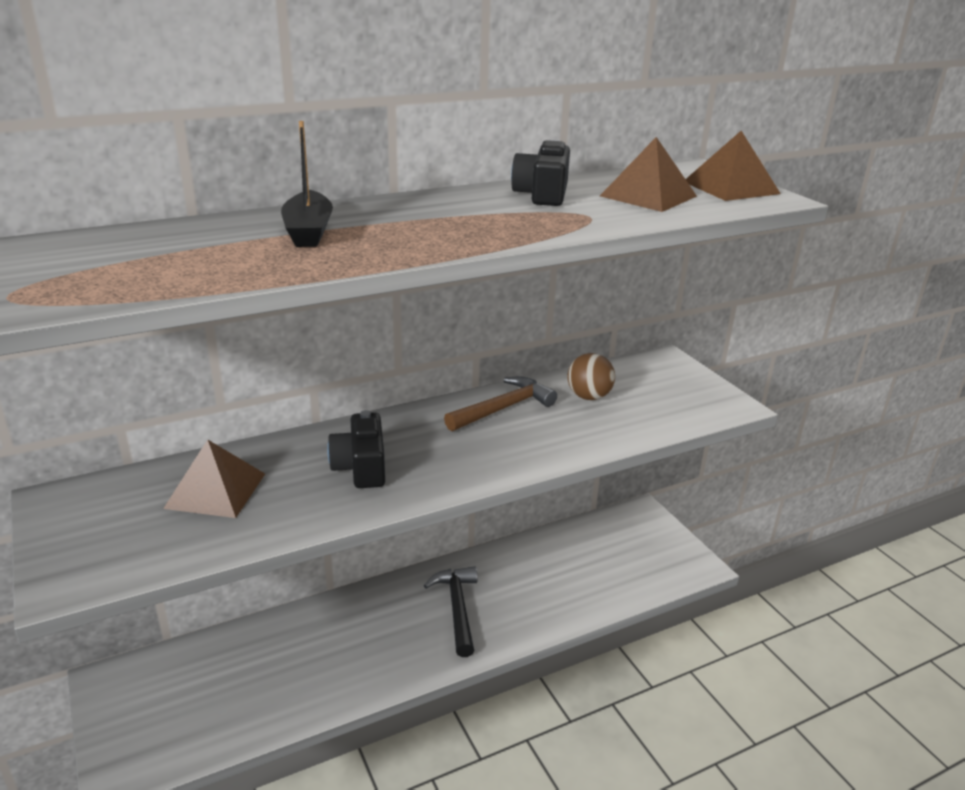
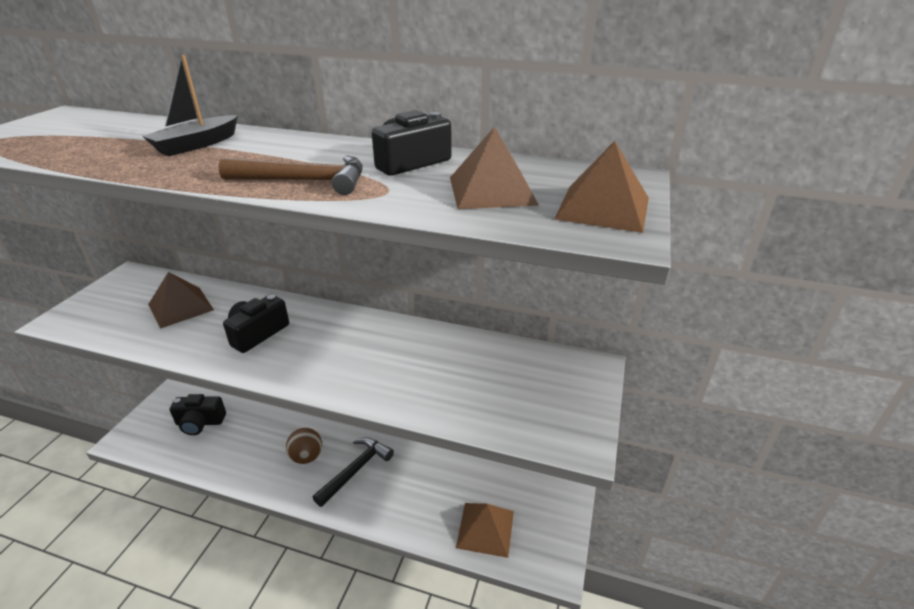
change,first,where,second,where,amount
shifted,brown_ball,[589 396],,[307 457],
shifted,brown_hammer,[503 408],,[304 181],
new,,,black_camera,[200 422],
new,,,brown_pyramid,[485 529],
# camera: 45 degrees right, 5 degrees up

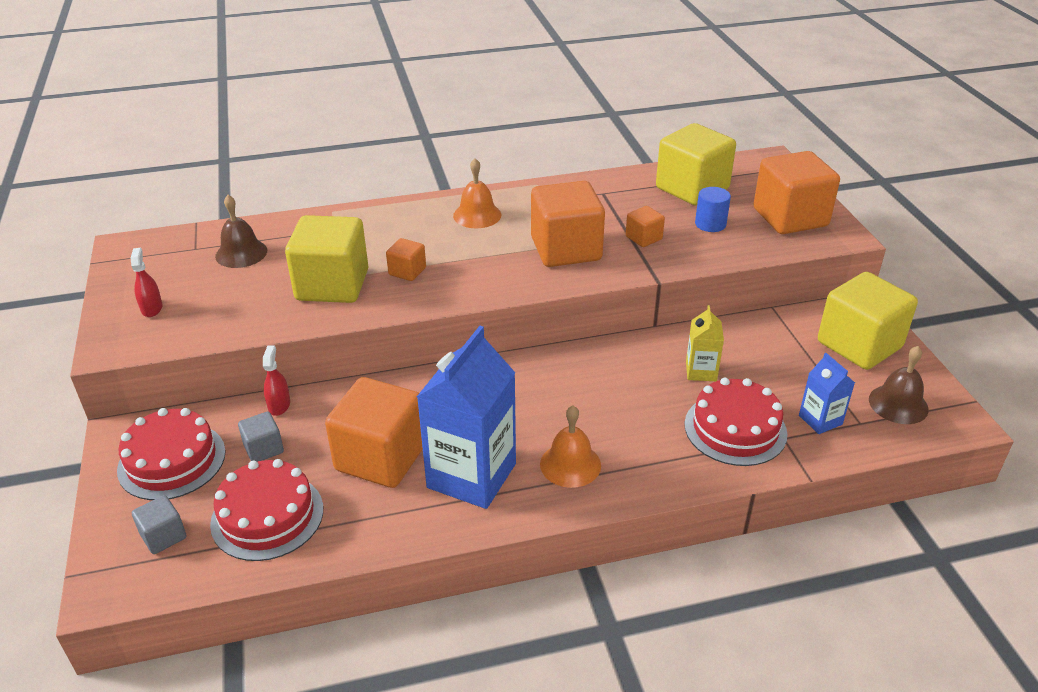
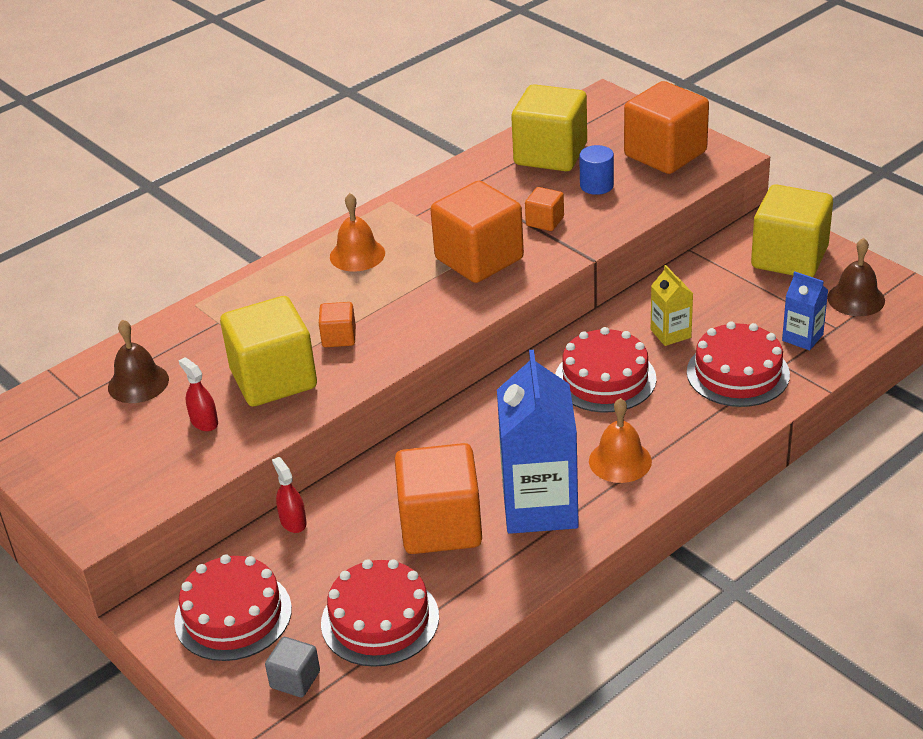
change,first,where,second,where,amount
shifted,red_spray_bottle,[152 308],,[204 422],
gone,grey_cube,[263 449],,,
new,,,red_cake,[605 379],
# camera: 25 degrees left, 0 degrees up

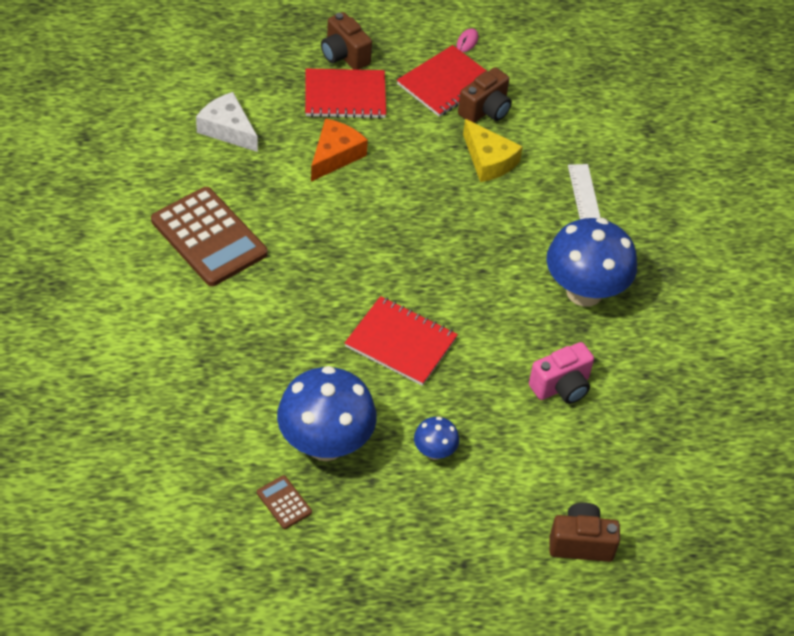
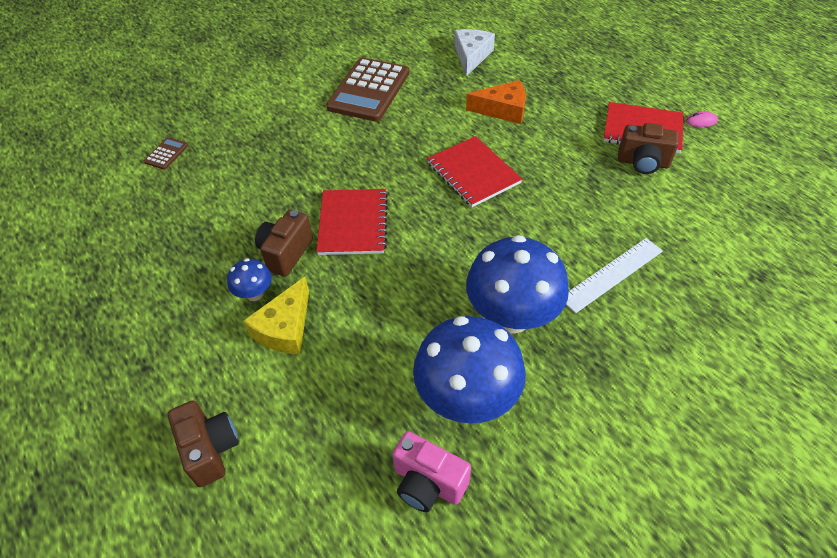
change,first,where,second,where,amount
shifted,brown_camera,[344 55],,[286 253],
shifted,red_notebook,[345 96],,[473 173],
shifted,yellow_cheese,[488 160],,[285 328],
shifted,pink_camera,[561 387],,[428 483],
shifted,blue_mushroom,[325 444],,[466 398],
shifted,brown_calculator,[284 502],,[166 154],
# camera: 65 degrees right, 0 degrees up

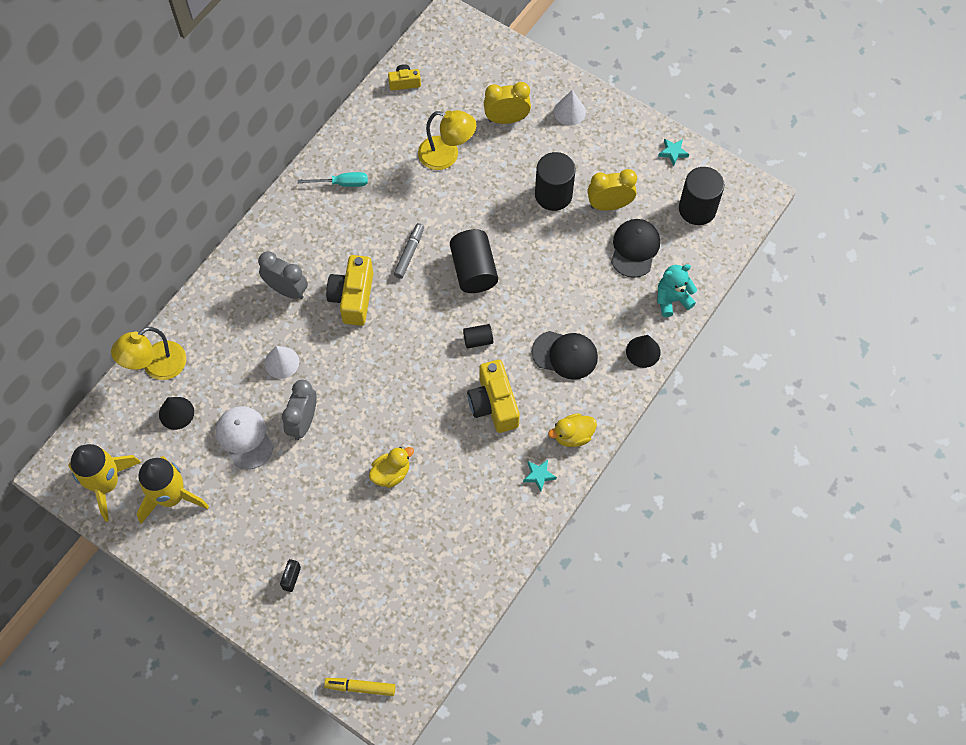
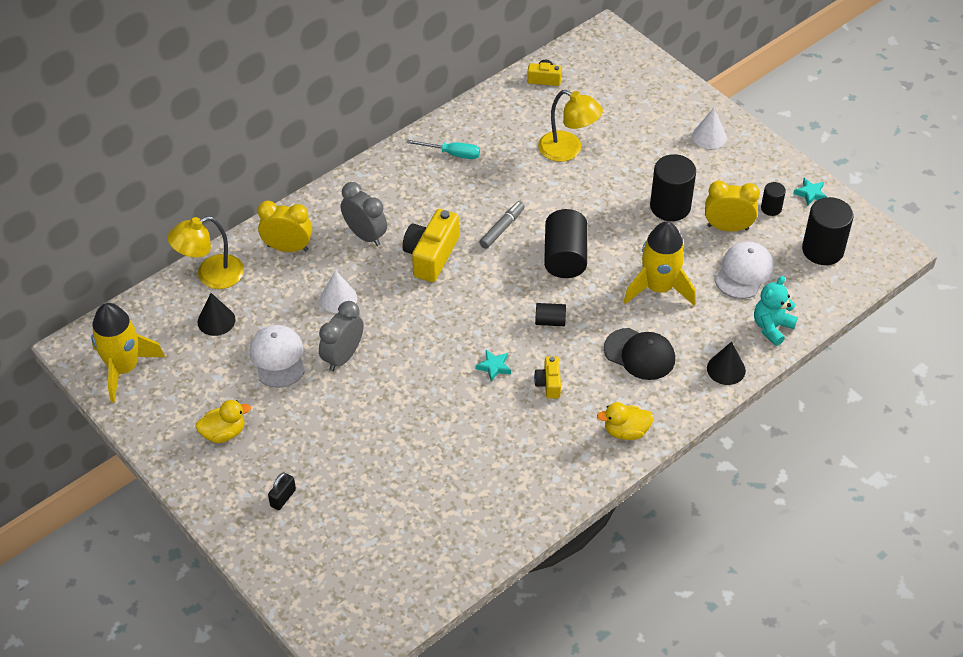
change,first,where,second,where,amount
shifted,yellow_clock,[506 119],,[288 248],
repainted,black_cap,[634 249],white_cap,[744 272],
rotated,turquoise_teddy_bear,[672 299],,[772 327],45 degrees counterclockwise
scaled,yellow_camera,[493 404],,[548 383],x0.54
shifted,yellow_duck,[391 473],,[224 433],
shifted,yellow_rocket,[171 497],,[659 288],
shifted,turquoise_star,[539 475],,[494 367],
gone,yellow_marker,[360 687],,,
new,,,black_cylinder,[771 208],
# camera: 15 degrees right, 15 degrees down

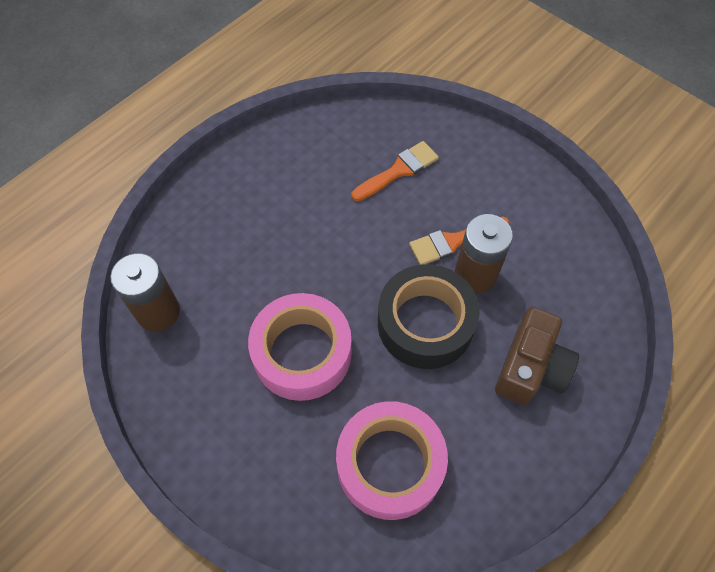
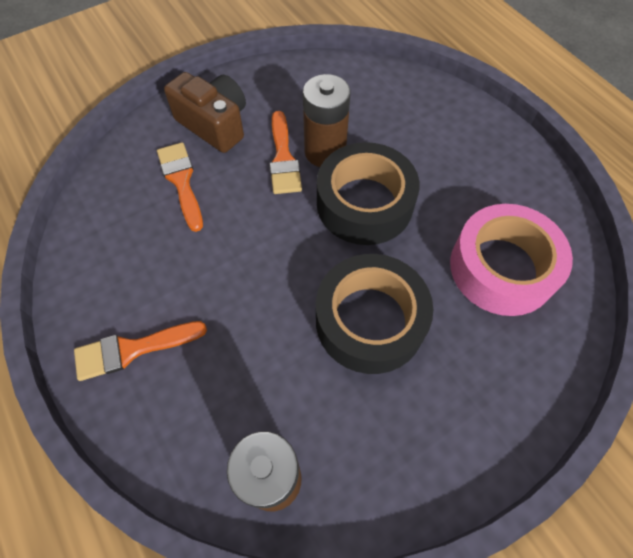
change,first,where,second,where,amount
repainted,pink_tape,[302 353],black_tape,[370 320],
shifted,brown_camera,[531 368],,[214 124],
new,,,orange_brush,[132 350],
# camera: 75 degrees left, 0 degrees up

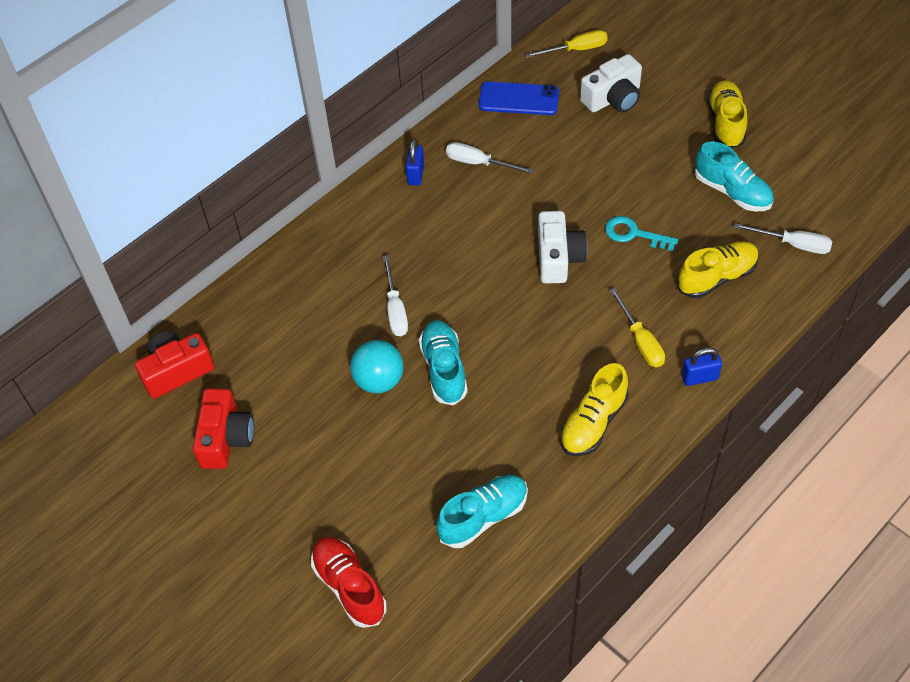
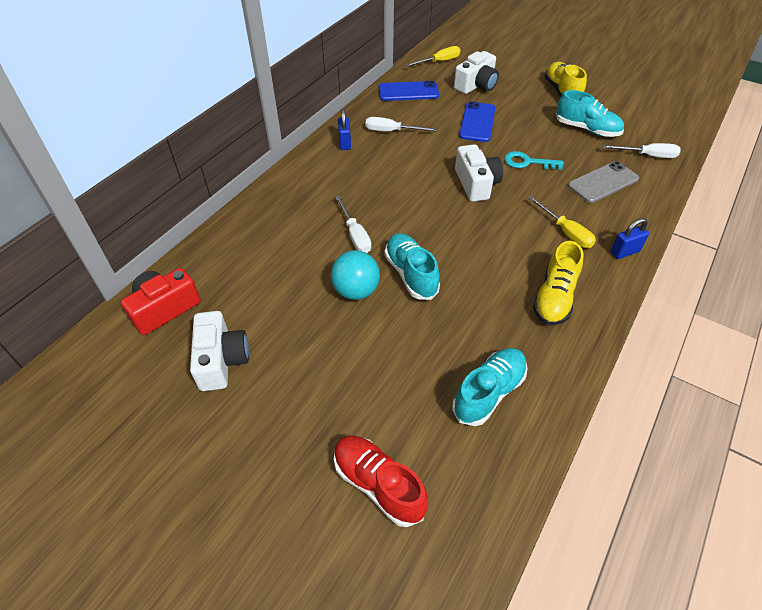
change,first,where,second,where,amount
swapped,yellow_shoe,[716 277],grey_phone,[603 182],
repainted,red_camera,[226 438],white_camera,[221 360],
new,,,blue_phone,[477 122],
# camera: 15 degrees left, 5 degrees down

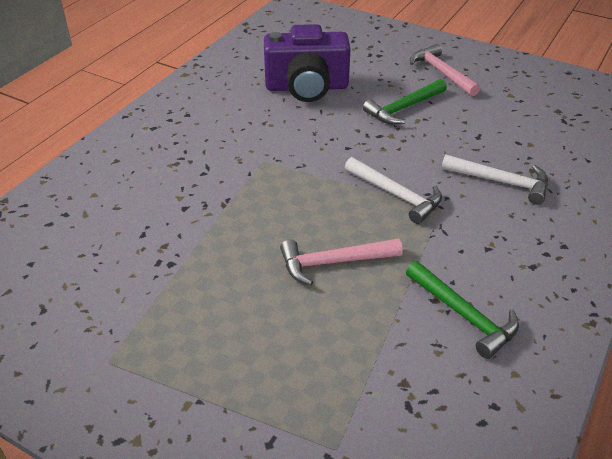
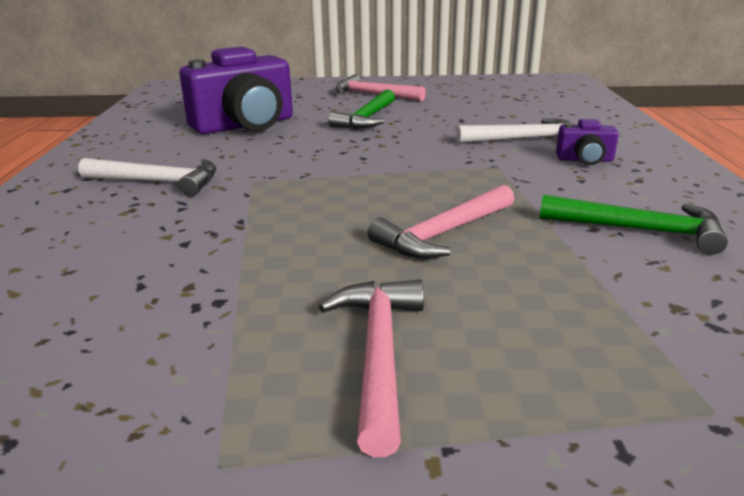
change,first,where,second,where,amount
shifted,white_hammer,[396 195],,[158 182],
new,,,purple_camera,[585 160],
new,,,pink_hammer,[378 354],
# camera: 30 degrees left, 15 degrees down

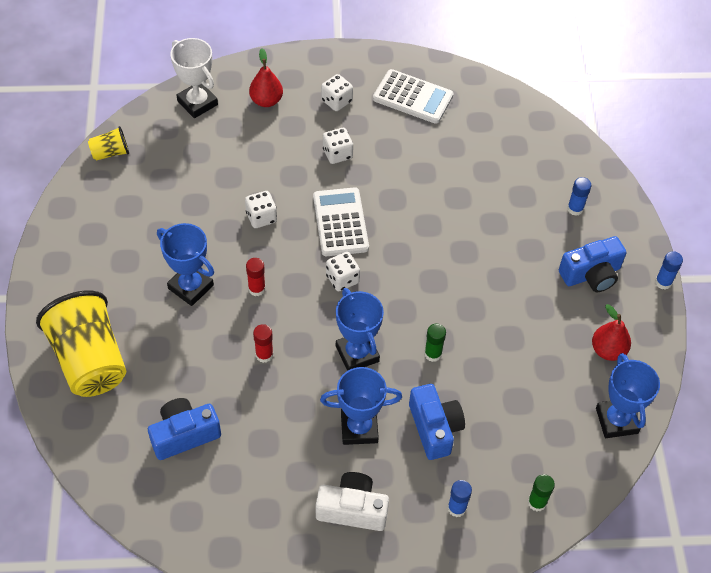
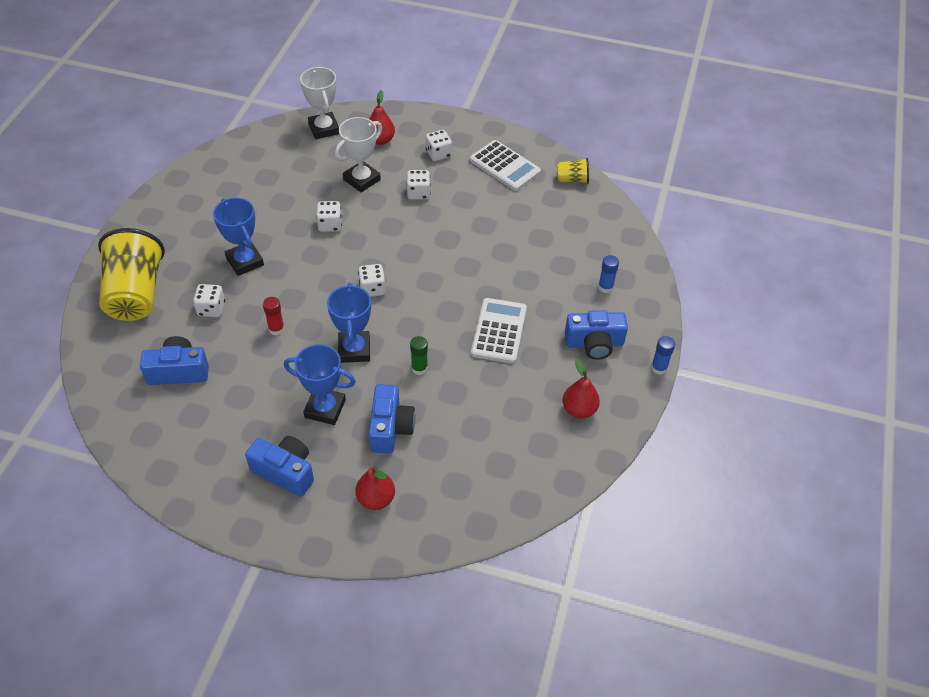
change,first,where,second,where,amount
shifted,yellow_cup,[110 153],,[572 179],
shifted,white_calculator,[340 222],,[499 331],
gone,red_glue_stick,[257 289],,,
gone,blue_trophy,[616 420],,,
repainted,white_camera,[352 509],blue_camera,[285 472],
gone,green_glue_stick,[537 502],,,
swapped,blue_glue_stick,[457 508],red_pear,[376 499],
new,,,white_trophy,[362 180],
new,,,white_dice,[211 309],
# camera: 20 degrees right, 5 degrees down

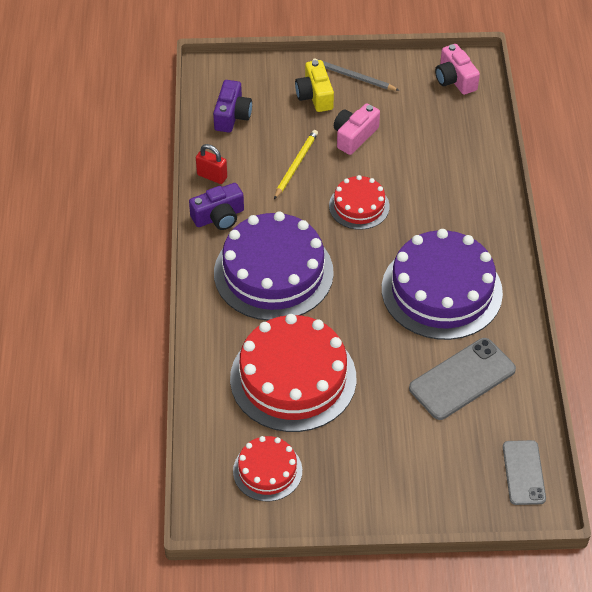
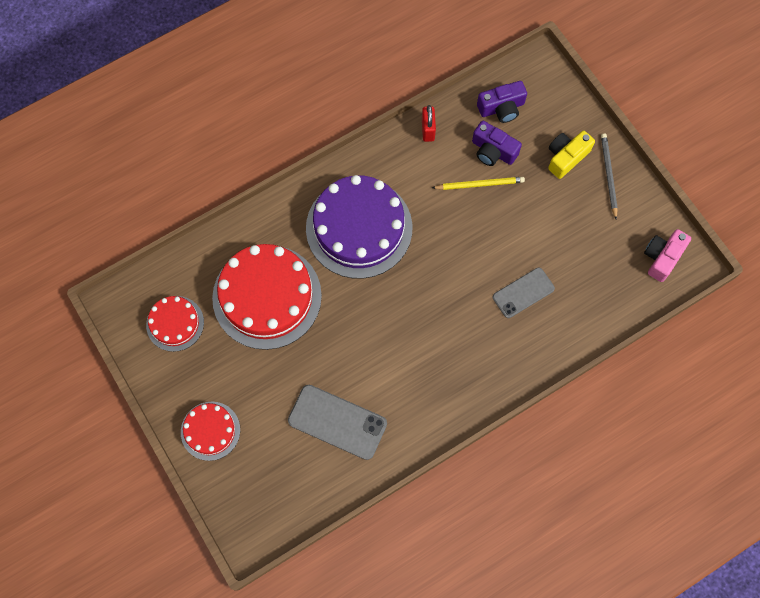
change,first,where,second,where,amount
gone,pink_camera,[354 136],,,
shifted,red_cake,[359 206],,[210 431],
shifted,purple_camera,[219 217],,[493 151],
gone,purple_cake,[441 290],,,
shifted,grey_phone,[523 472],,[523 293],
# camera: 60 degrees right, 20 degrees up

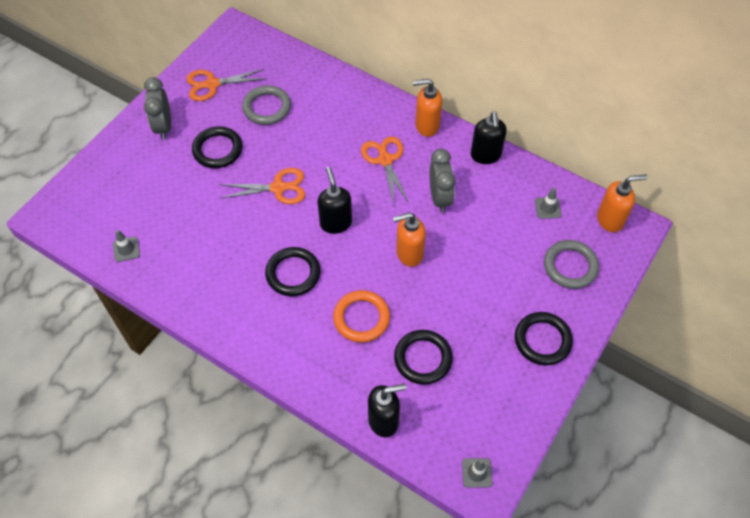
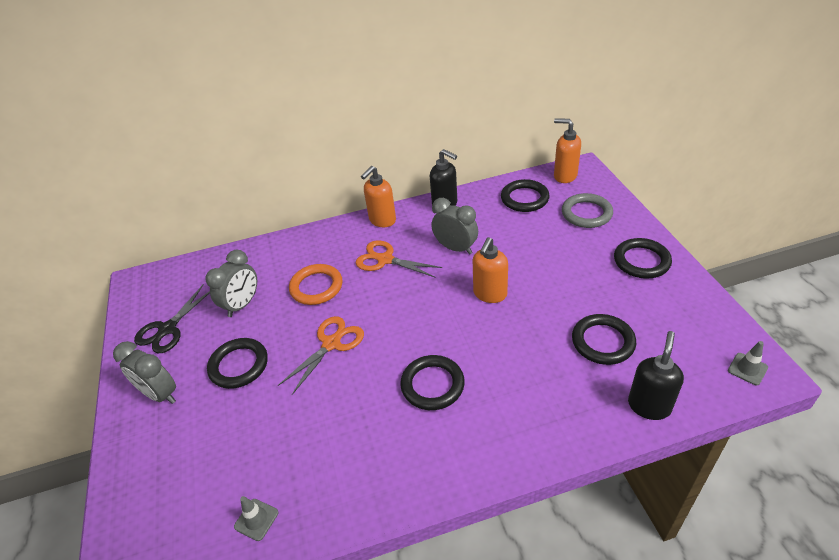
change,first,where,second,where,amount
repainted,orange_scissors,[212 84],black_scissors,[168 329],
swapped,grey_ring,[267 107],grey_clock,[242 305],
gone,black_soap_dispenser,[335 223],,,
rotated,orange_soap_dispenser,[610 220],,[564 176],90 degrees counterclockwise
swapped,grey_traffic_cone,[548 208],black_ring,[524 198],
shifted,orange_ring,[361 318],,[316 287],
# camera: 45 degrees left, 15 degrees down

